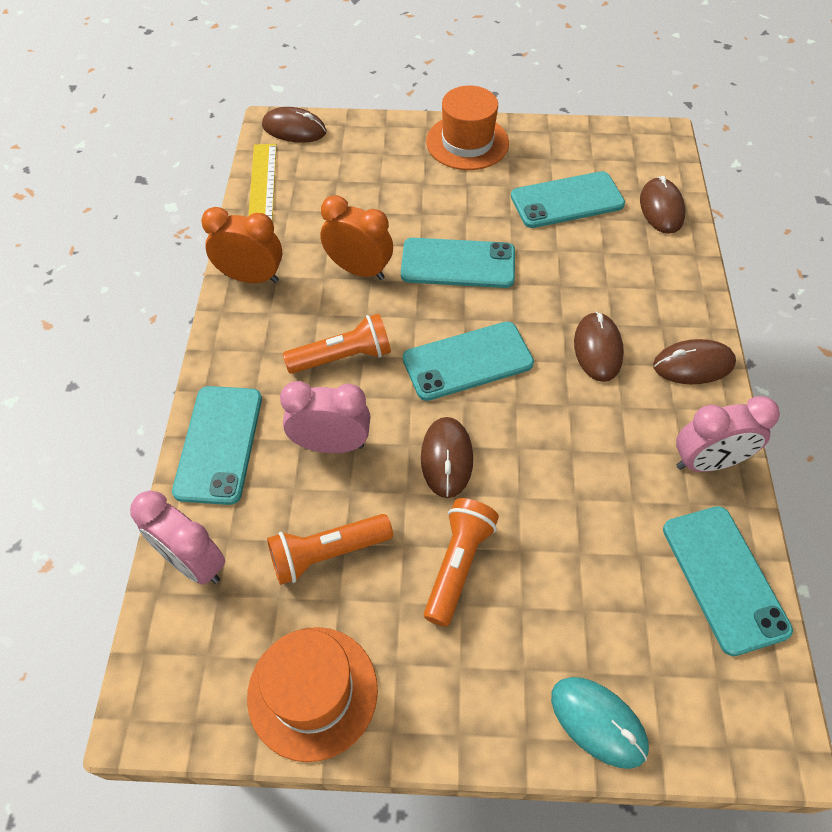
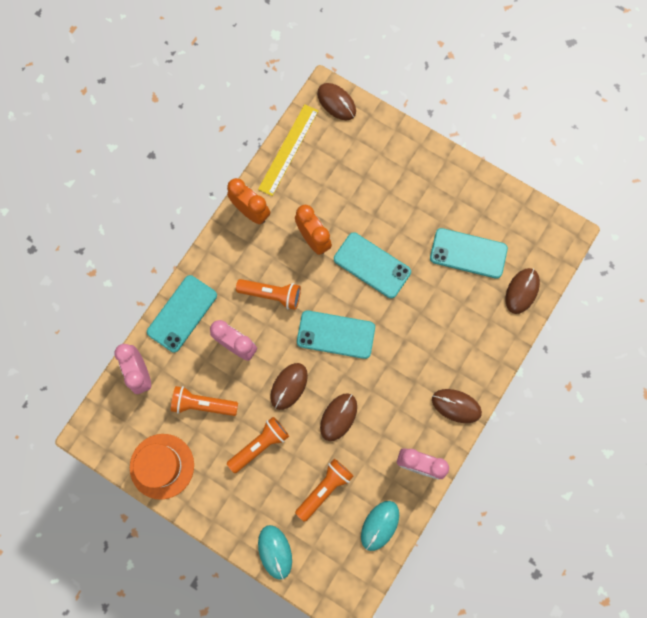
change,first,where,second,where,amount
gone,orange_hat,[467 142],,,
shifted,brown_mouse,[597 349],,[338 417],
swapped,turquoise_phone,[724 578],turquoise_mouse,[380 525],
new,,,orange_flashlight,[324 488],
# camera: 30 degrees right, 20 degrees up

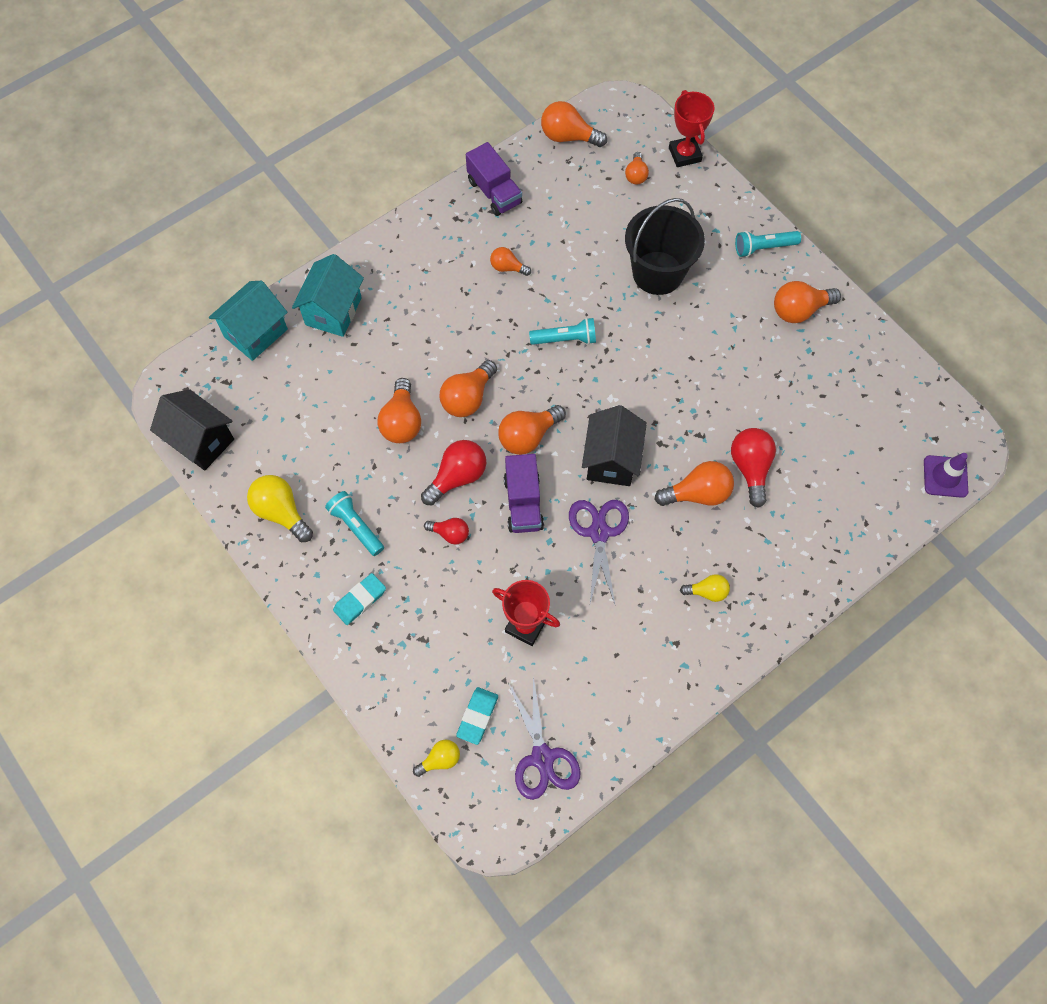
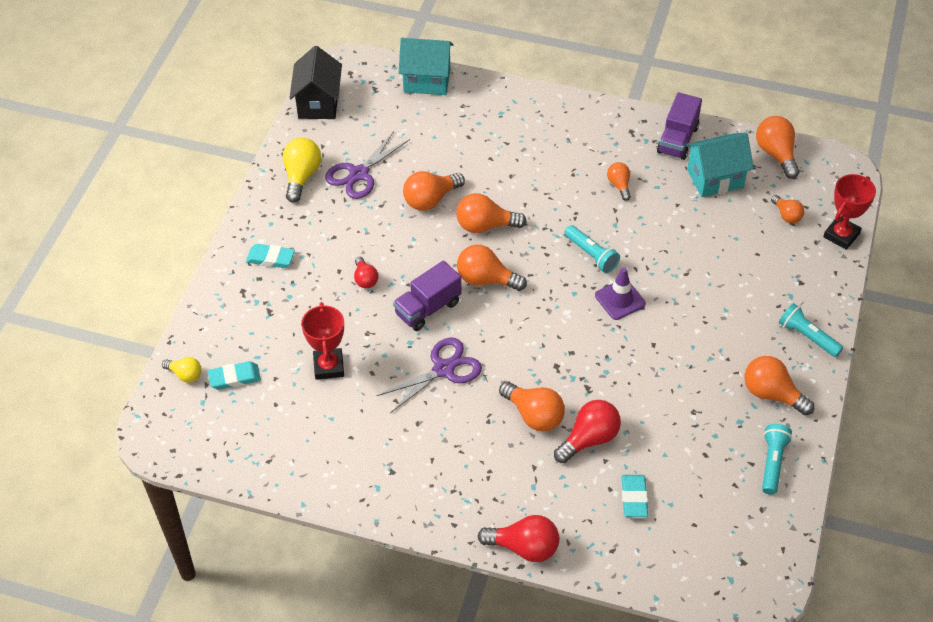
change,first,where,second,where,amount
rotated,orange_light_bulb,[636 175],,[786 215],90 degrees counterclockwise
gone,black_bucket,[657 273],,,
shifted,turquoise_house,[333 311],,[715 179],
gone,black_house,[611 460],,,
shifted,red_light_bulb,[457 477],,[524 547],
shifted,purple_traffic_cone,[945 476],,[620 299],
shifted,turquoise_flashlight,[356 526],,[772 463],
gone,yellow_light_bulb,[707 592],,,
shifted,purple_scissors,[542 757],,[359 174],
new,,,turquoise_eraser,[634 498],
# camera: 55 degrees right, 15 degrees down

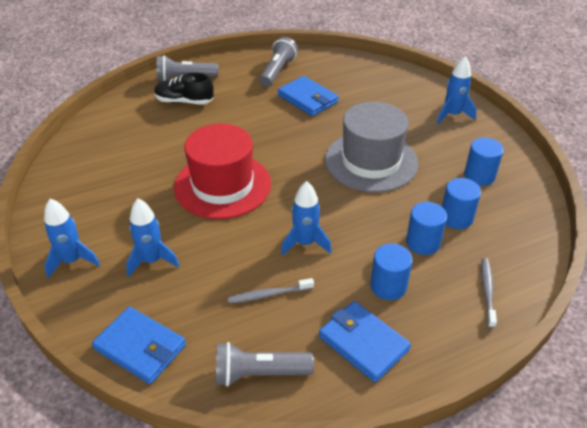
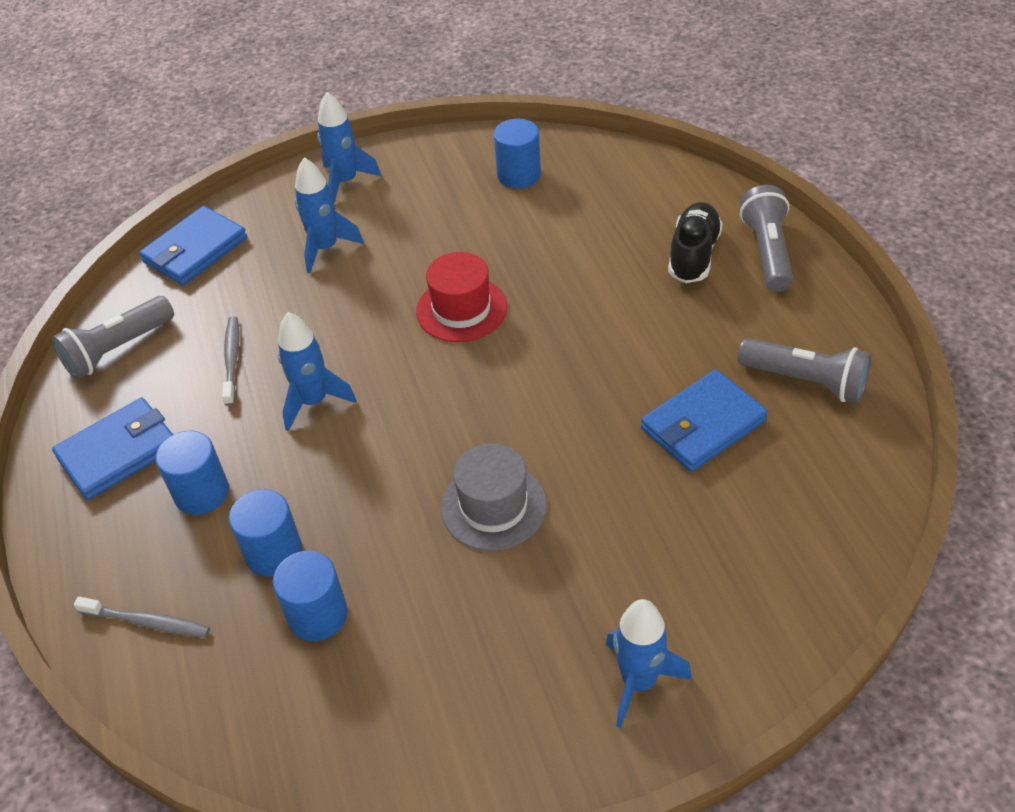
change,first,where,second,where,amount
scaled,grey_hat,[371 161],,[493 506],x0.60
scaled,red_hat,[222 185],,[461 309],x0.60
shifted,blue_cylinder,[479 176],,[519 175],
rotated,grey_flashlight,[259 374],,[118 349],135 degrees counterclockwise
# camera: 100 degrees right, 5 degrees up

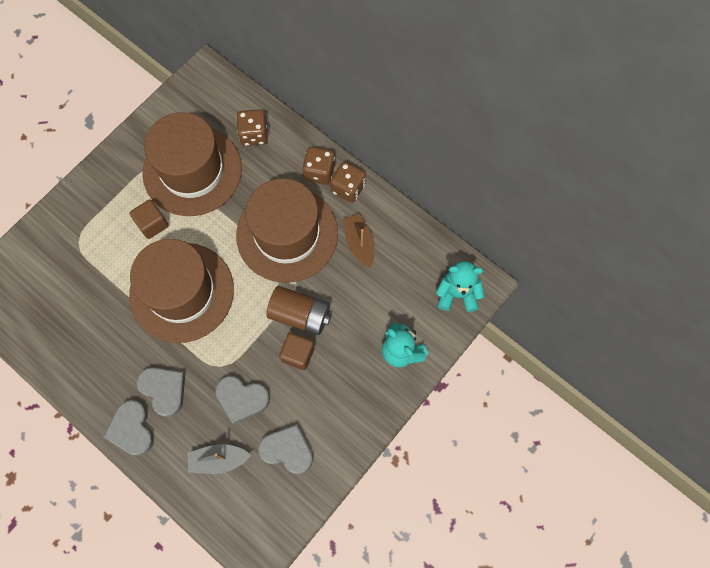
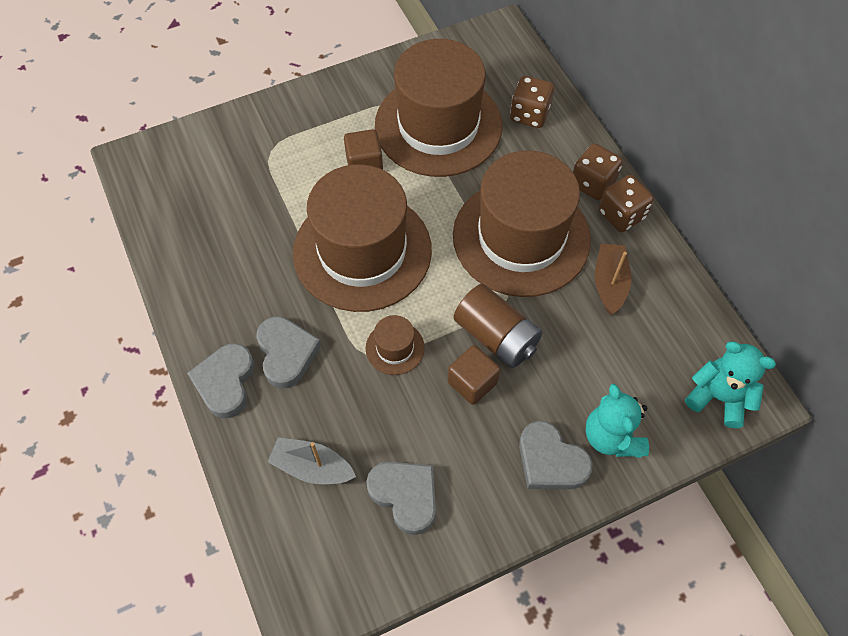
change,first,where,second,where,amount
shifted,grey_heart,[242 399],,[550 461],
new,,,brown_hat,[395 348],
# camera: 25 degrees right, 10 degrees down

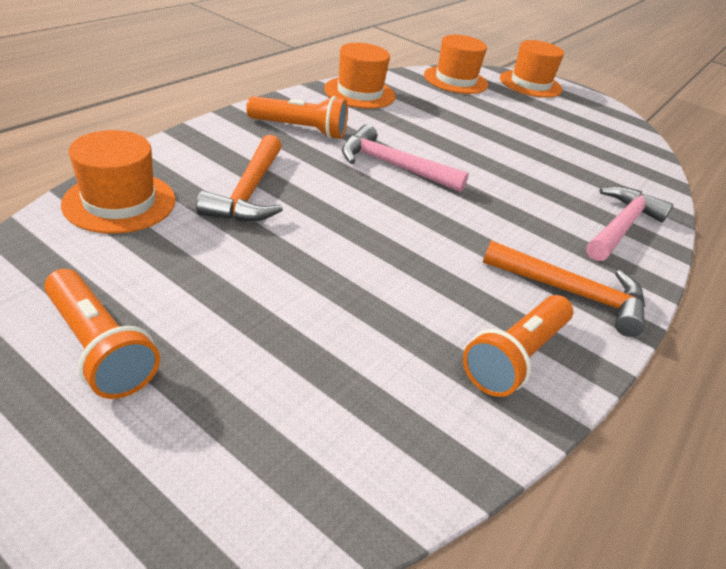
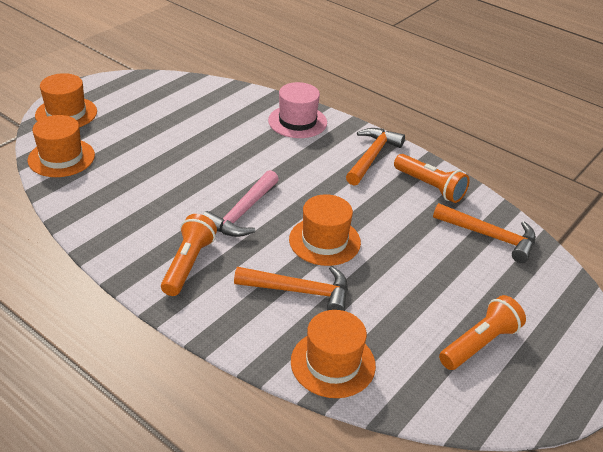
change,first,where,second,where,amount
shifted,orange_hat,[359 93],,[324 241],
swapped,pink_hammer,[621 226],pink_hat,[297 121],
new,,,orange_hammer,[490 236],
# camera: 85 degrees left, 0 degrees up

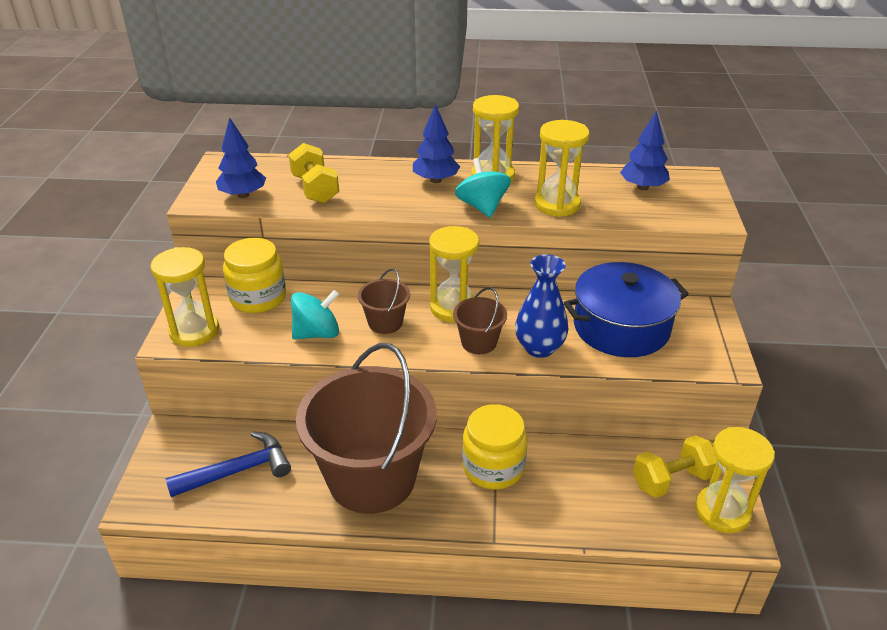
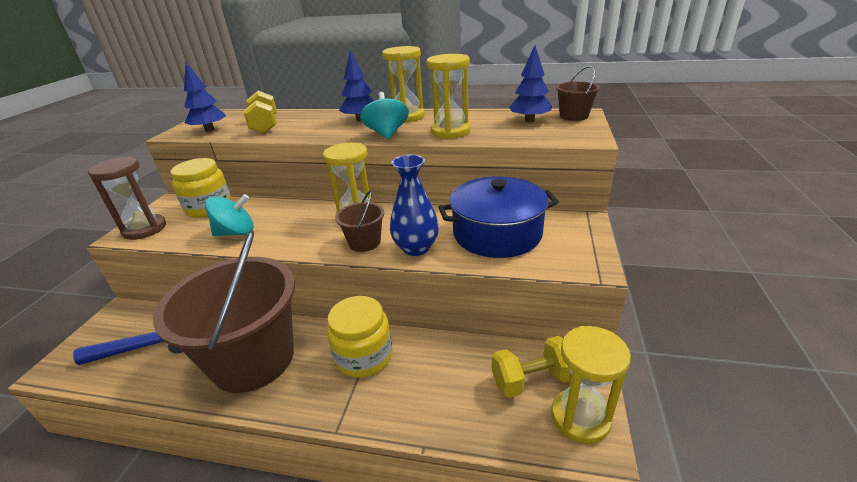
change,first,where,second,where,amount
repainted,yellow_hourglass,[194 331],brown_hourglass,[144 229],
shifted,brown_bucket,[385 323],,[574 116],
# camera: 10 degrees right, 5 degrees down

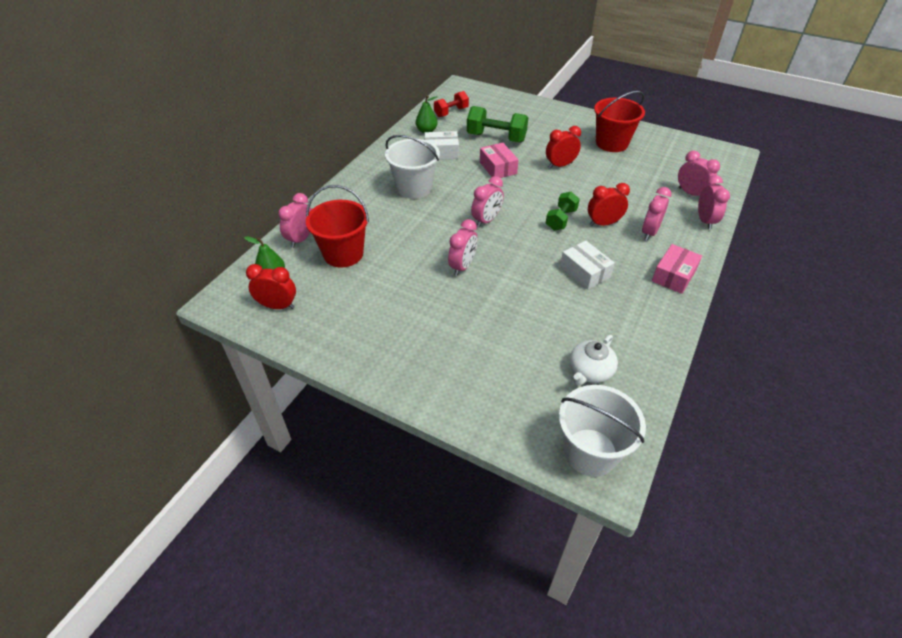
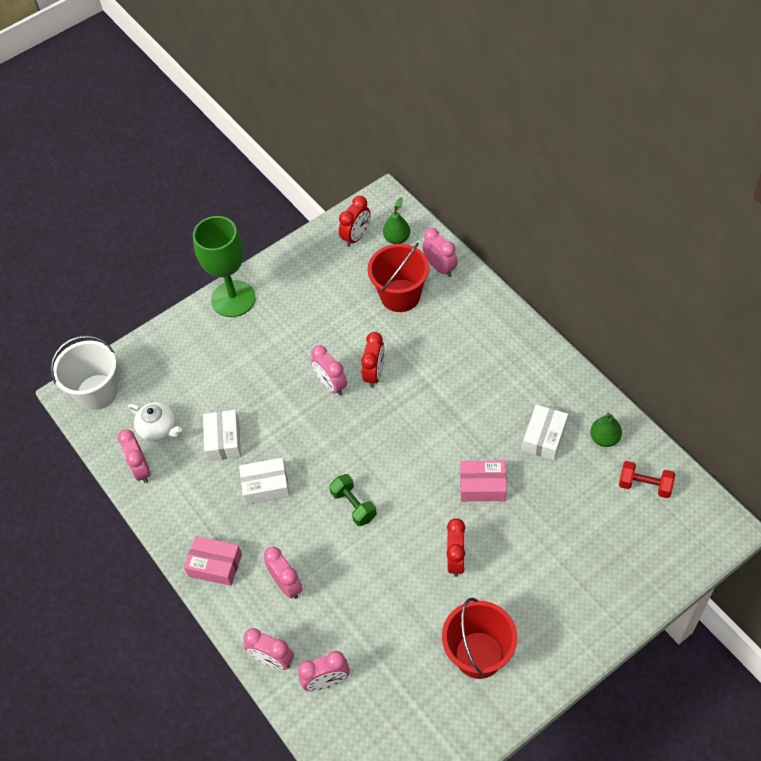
change,first,where,second,where,amount
rotated,red_dumbbell,[451 112],,[645 485],60 degrees counterclockwise
gone,green_dumbbell,[496 138],,,
gone,white_bucket,[414 188],,,
shifted,pink_clock,[486 220],,[141 469],
shifted,red_clock,[603 223],,[374 374],
rotated,pink_box,[673 276],,[215 565],45 degrees counterclockwise
rotated,white_teapot,[590 371],,[159 428],150 degrees clockwise
new,,,green_goblet,[233 299],
new,,,white_box,[223 440],
# camera: 120 degrees right, 10 degrees up

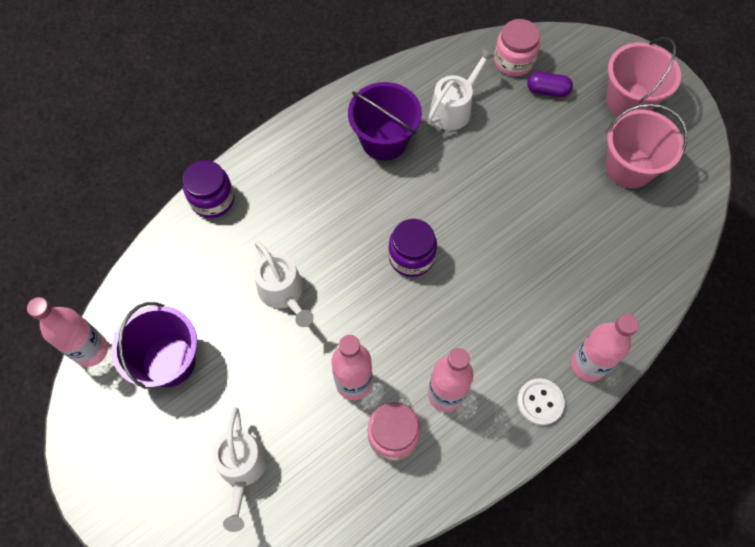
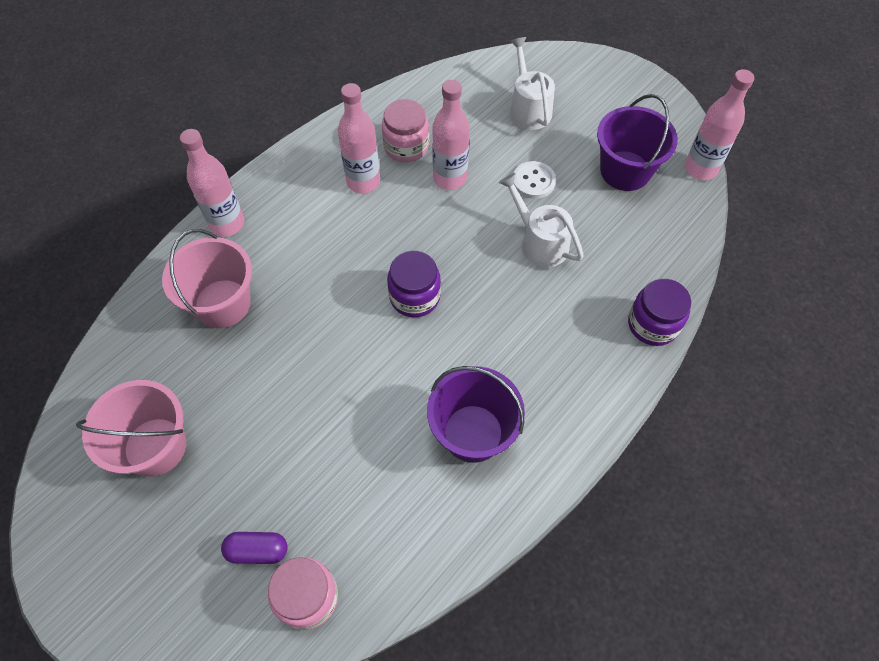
change,first,where,second,where,amount
shifted,pink_bucket,[629 100],,[222 303],
gone,white_watering_can,[454 108],,,
shifted,white_button,[540 402],,[533 181],
# camera: 170 degrees right, 5 degrees down

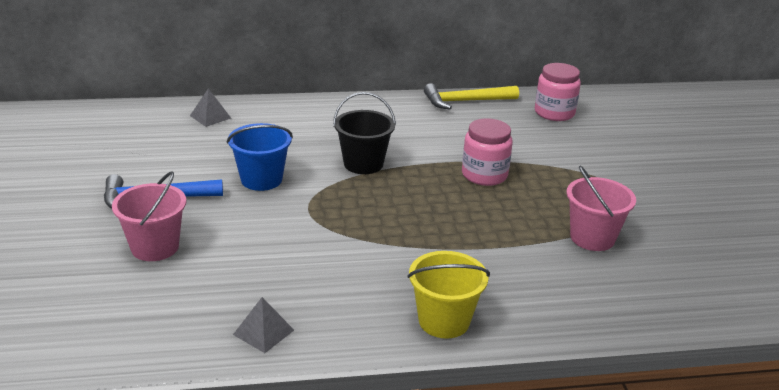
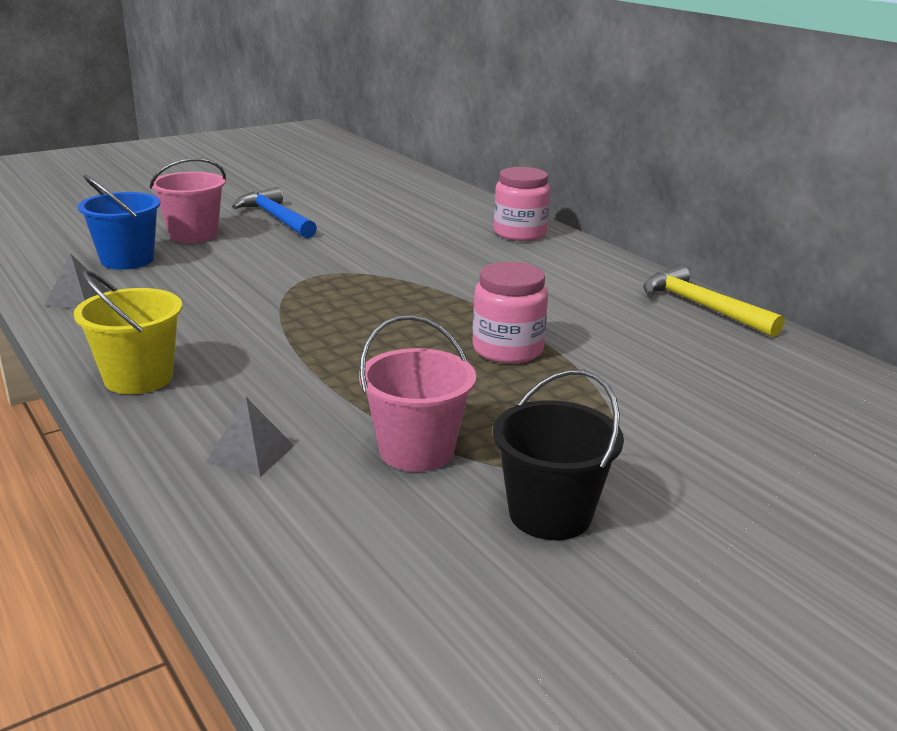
change,first,where,second,where,amount
shifted,pink_jar,[554 113],,[520 233],
shifted,grey_pyramid,[210 117],,[250 453],
shifted,black_bucket,[363 164],,[550 514],
shifted,blue_bucket,[261 179],,[127 260],
# camera: 65 degrees right, 5 degrees down

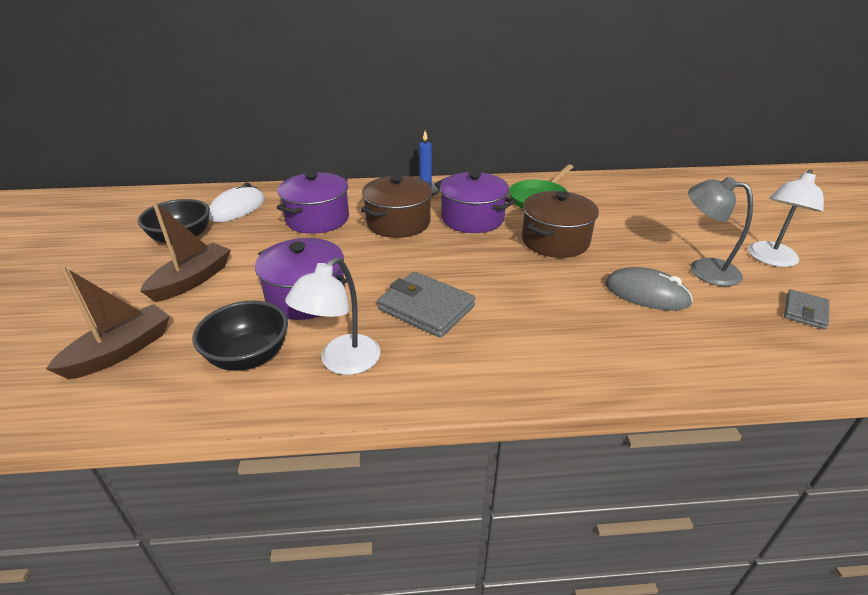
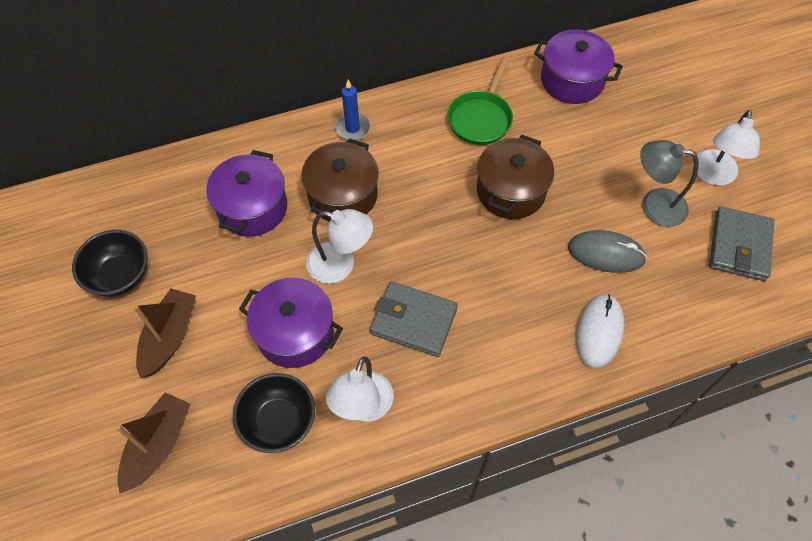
change,first,where,second,where,amount
shifted,purple_pot,[472 218],,[572 80],
shifted,white_mouse,[237 208],,[599 332],
scaled,grey_wallet,[805 312],,[739 246],x1.73
new,,,white_lamp,[340 265],
# camera: 15 degrees left, 25 degrees up

